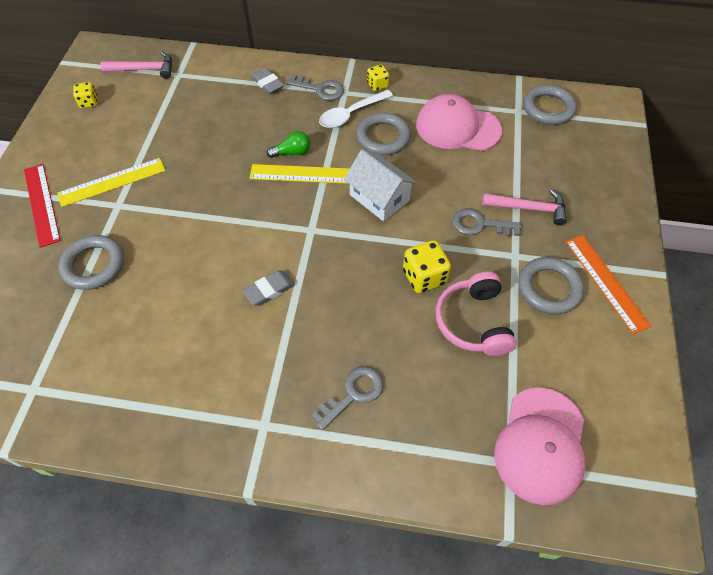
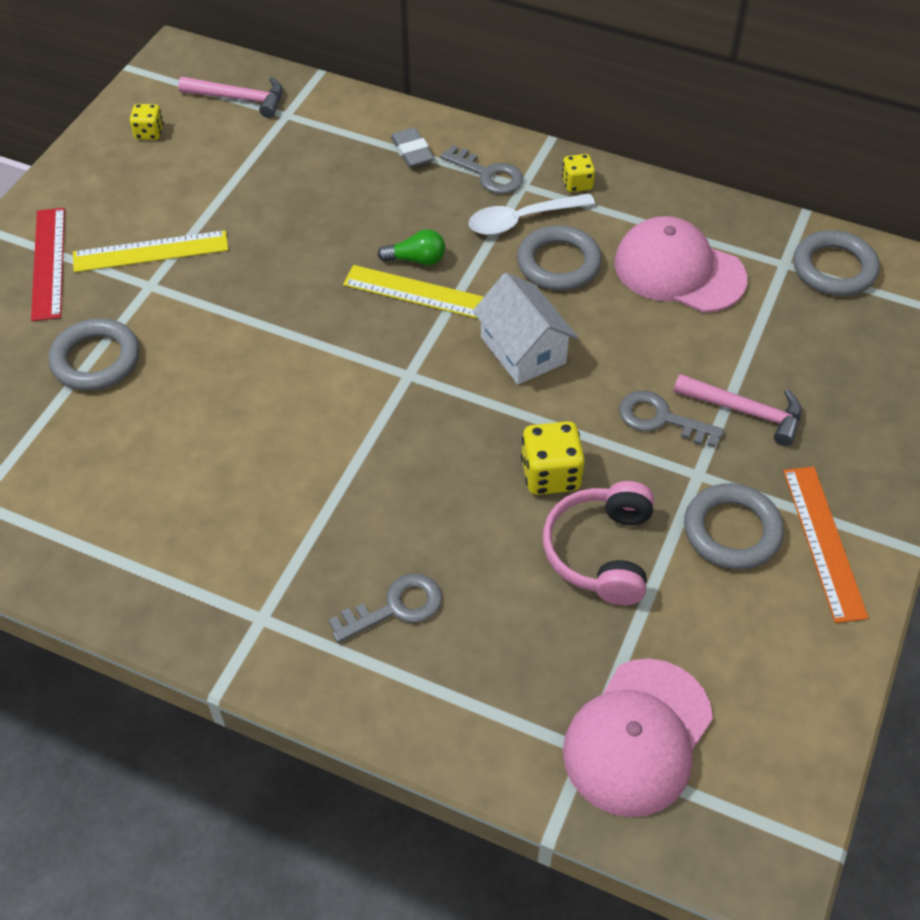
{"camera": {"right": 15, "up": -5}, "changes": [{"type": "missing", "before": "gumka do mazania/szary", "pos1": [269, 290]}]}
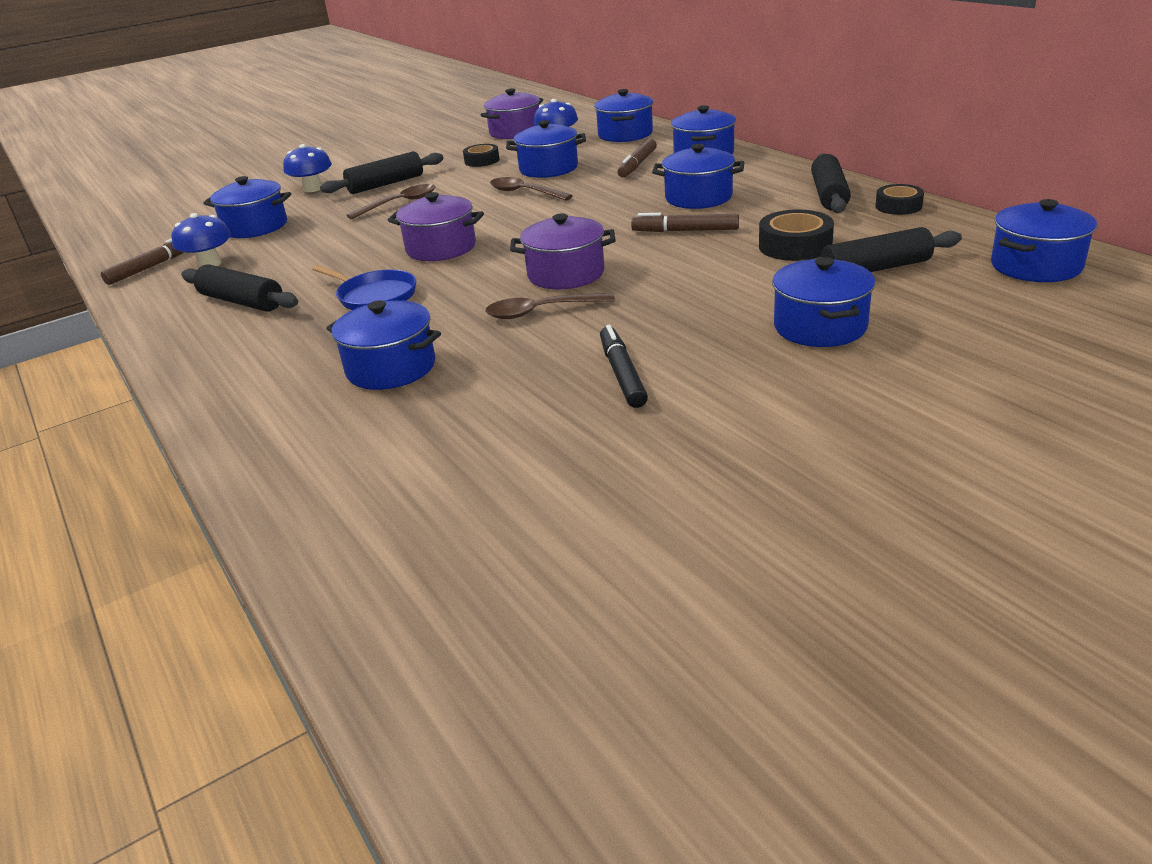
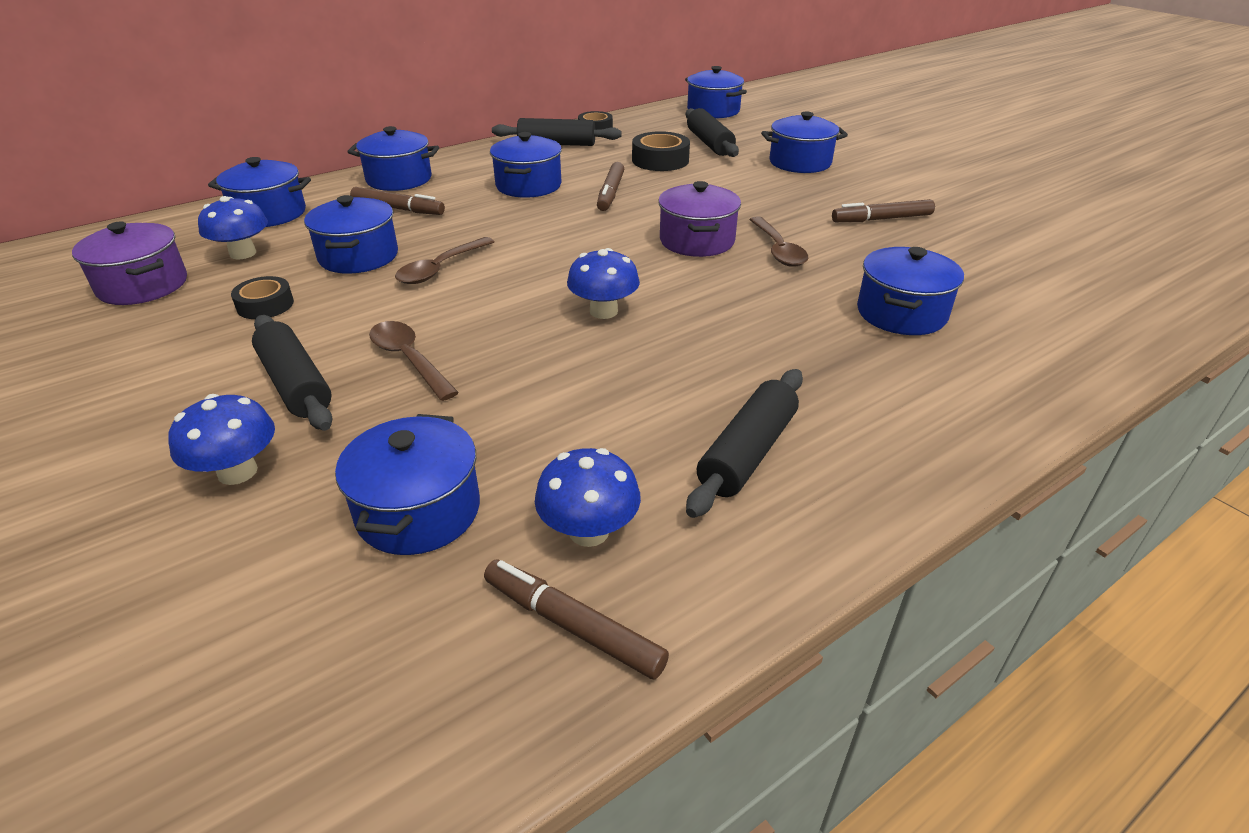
{"camera": {"right": -95, "up": 5}, "changes": [{"type": "exchanged", "before": "garnek/fioletowy", "after": "grzyb/niebieski", "pos1": [441, 248], "pos2": [603, 311]}, {"type": "colour", "before": "flamaster/czarny", "after": "flamaster/brązowy", "pos1": [622, 374], "pos2": [882, 219]}, {"type": "missing", "before": "patelnia/niebieski", "pos1": [374, 296]}]}
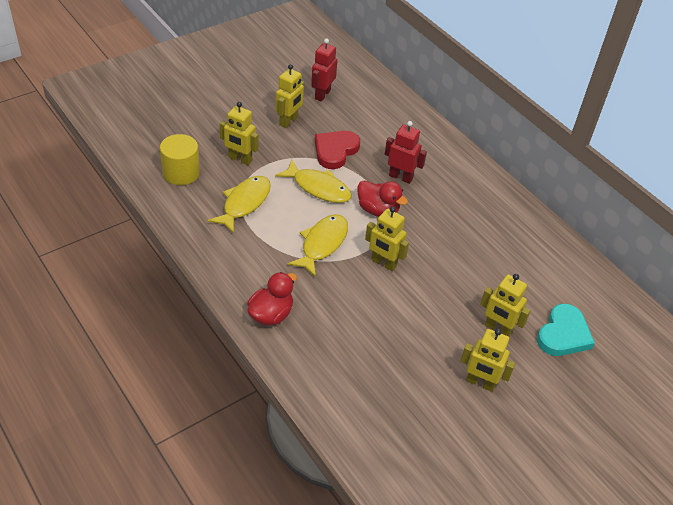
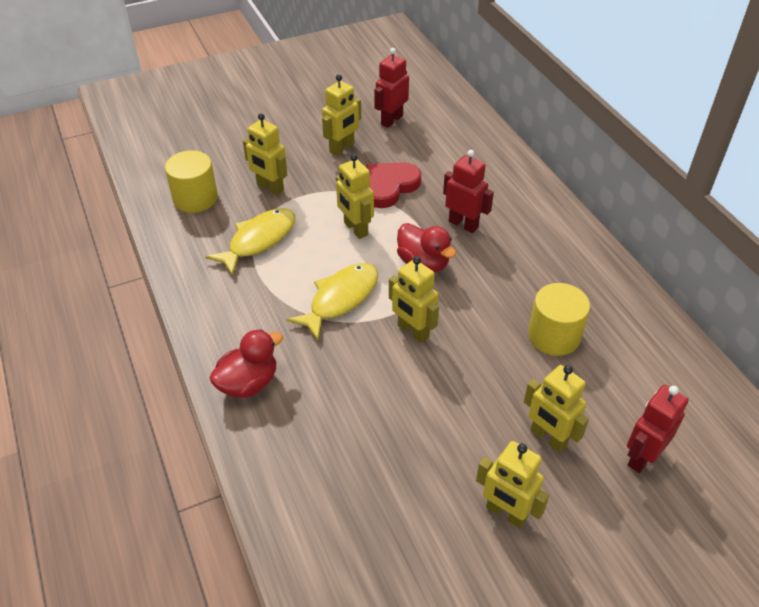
{"camera": {"right": 15, "up": 0}, "changes": [{"type": "exchanged", "before": "ryba/żółty", "after": "robot/żółty", "pos1": [318, 187], "pos2": [355, 229]}, {"type": "appeared", "after": "walec/żółty", "pos2": [554, 336]}, {"type": "exchanged", "before": "serce/turkusowy", "after": "robot/czerwony", "pos1": [563, 334], "pos2": [642, 457]}]}
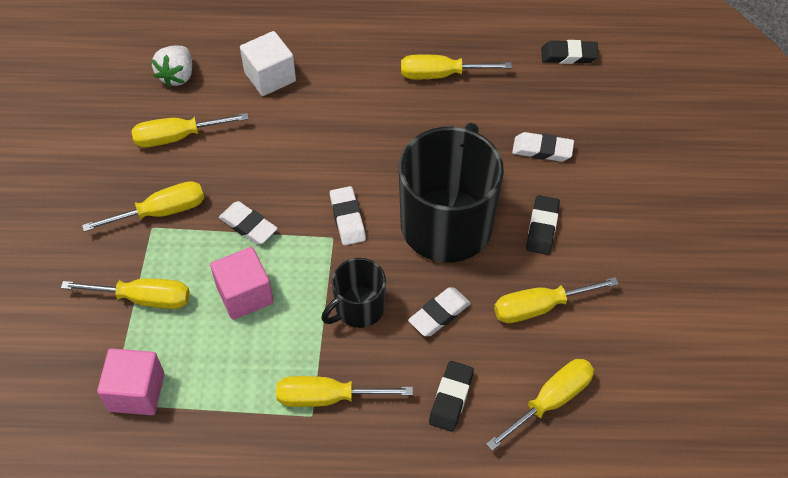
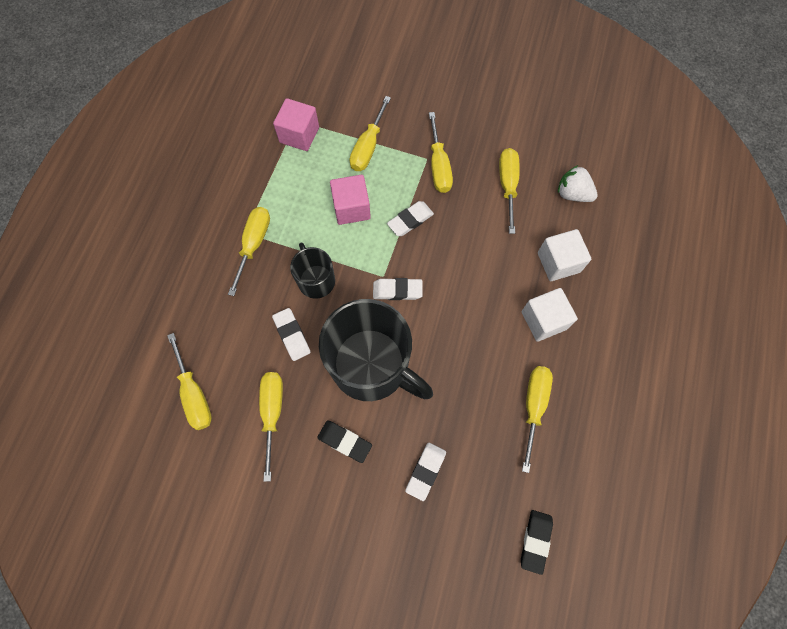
{"camera": {"right": 105, "up": 15}, "changes": [{"type": "appeared", "after": "sześcian/biały", "pos2": [543, 320]}, {"type": "missing", "before": "gumka do mazania/czarny", "pos1": [451, 398]}]}
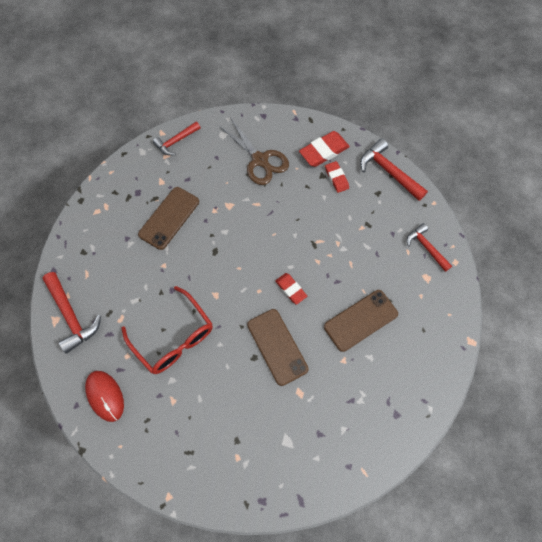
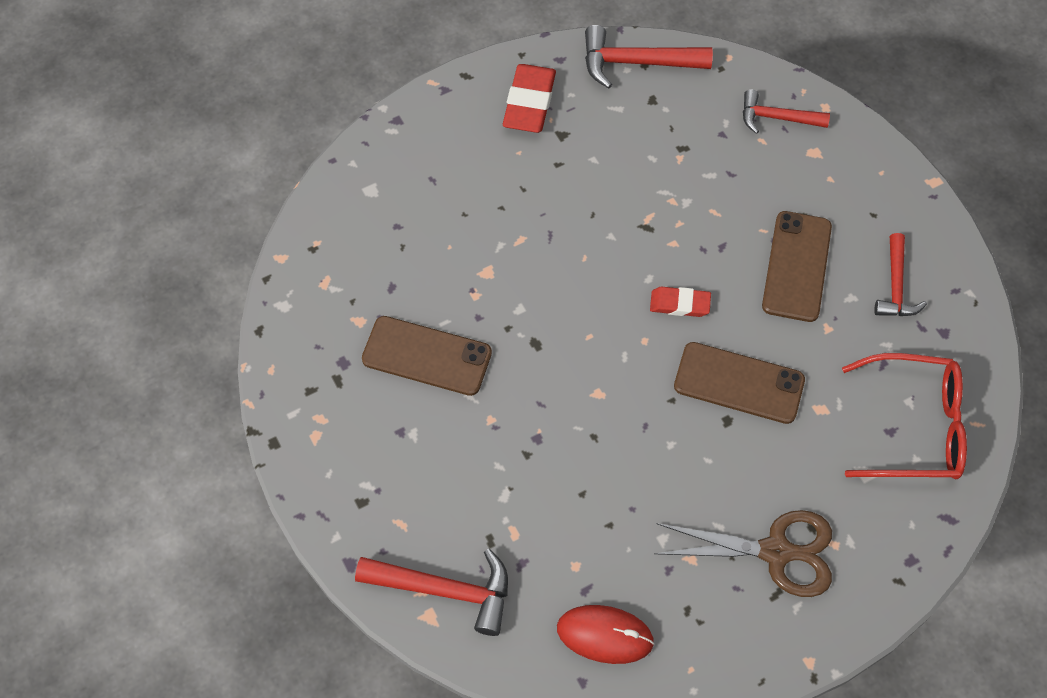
{"camera": {"right": -45, "up": -5}, "changes": [{"type": "spun", "before": "telefon/brązowy", "pos1": [169, 218], "pos2": [427, 356], "turn": -60}, {"type": "relocated", "before": "nożyczki/brązowy", "pos1": [260, 160], "pos2": [776, 552]}, {"type": "relocated", "before": "okulary/czerwony", "pos1": [174, 337], "pos2": [914, 427]}, {"type": "relocated", "before": "młotek/czerwony", "pos1": [176, 141], "pos2": [895, 286]}, {"type": "missing", "before": "gumka do mazania/czerwony", "pos1": [336, 178]}]}
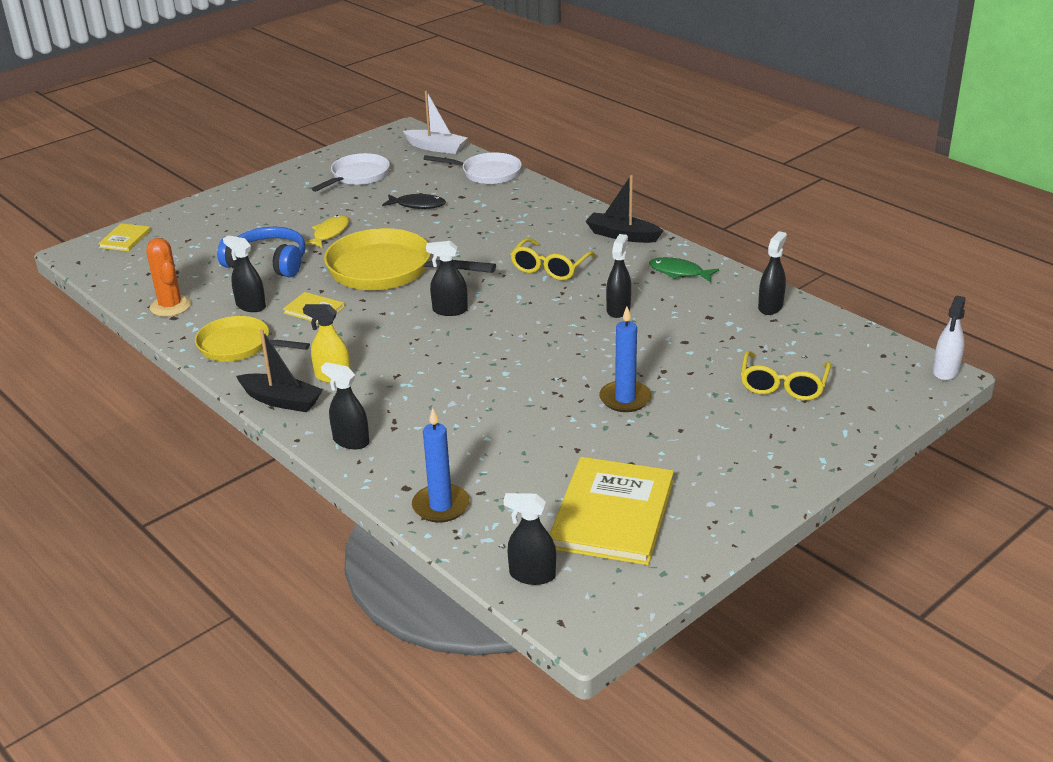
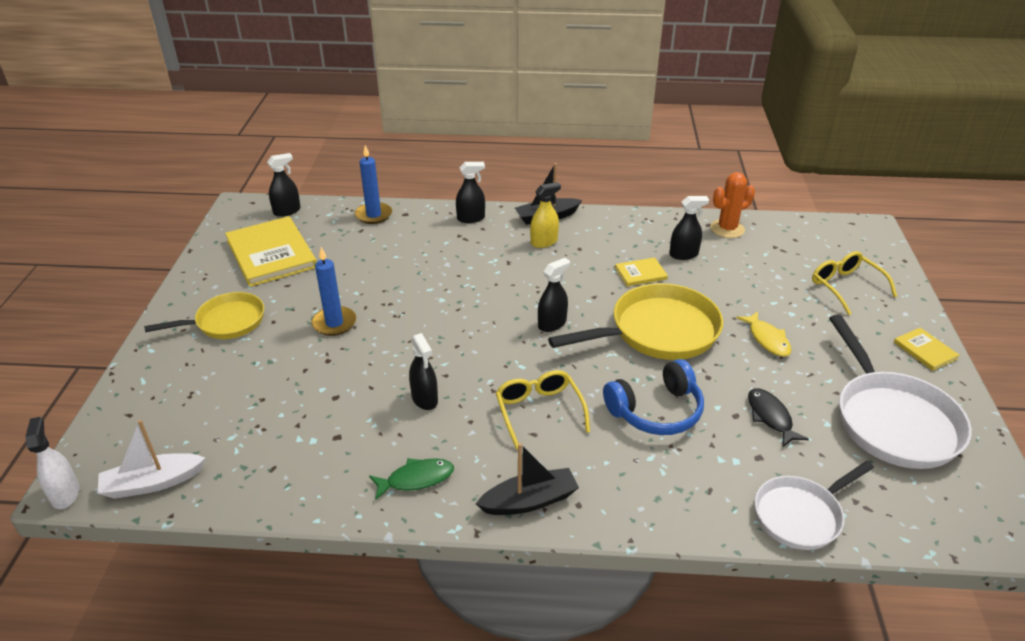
{"camera": {"right": 135, "up": 5}, "changes": [{"type": "relocated", "before": "łódka/biały", "pos1": [436, 148], "pos2": [152, 483]}, {"type": "relocated", "before": "patelnia/żółty", "pos1": [239, 346], "pos2": [226, 322]}, {"type": "relocated", "before": "słuchawki/niebieski", "pos1": [268, 263], "pos2": [656, 411]}, {"type": "spun", "before": "kaktus/pomarańczowy", "pos1": [170, 306], "pos2": [727, 229], "turn": -45}, {"type": "spun", "before": "ryba/czarny", "pos1": [417, 205], "pos2": [770, 417], "turn": 105}, {"type": "relocated", "before": "okulary/żółty", "pos1": [783, 385], "pos2": [845, 287]}, {"type": "size", "before": "patelnia/biały", "pos1": [358, 176], "pos2": [892, 420], "scale": 1.59}, {"type": "relocated", "before": "książka/żółty", "pos1": [125, 239], "pos2": [925, 350]}, {"type": "missing", "before": "spryskiwacz/czarny", "pos1": [770, 307]}]}
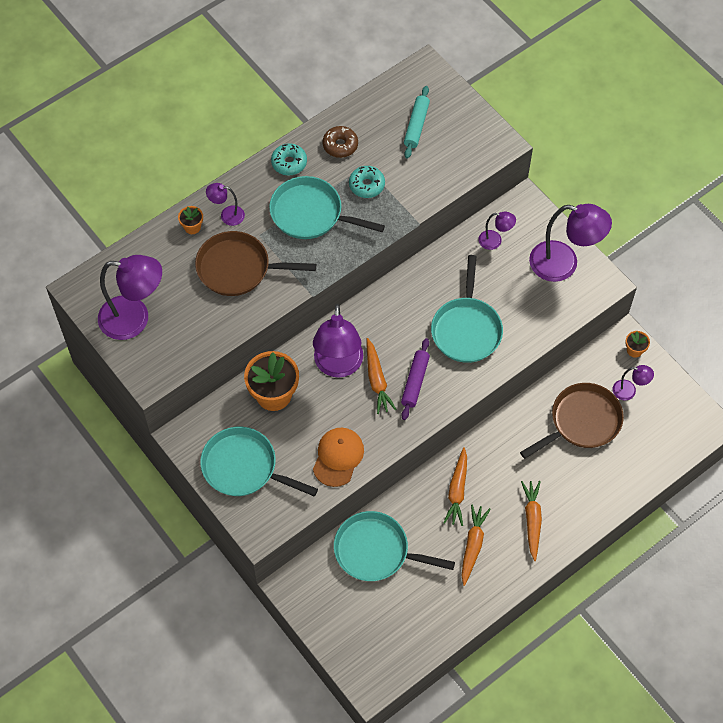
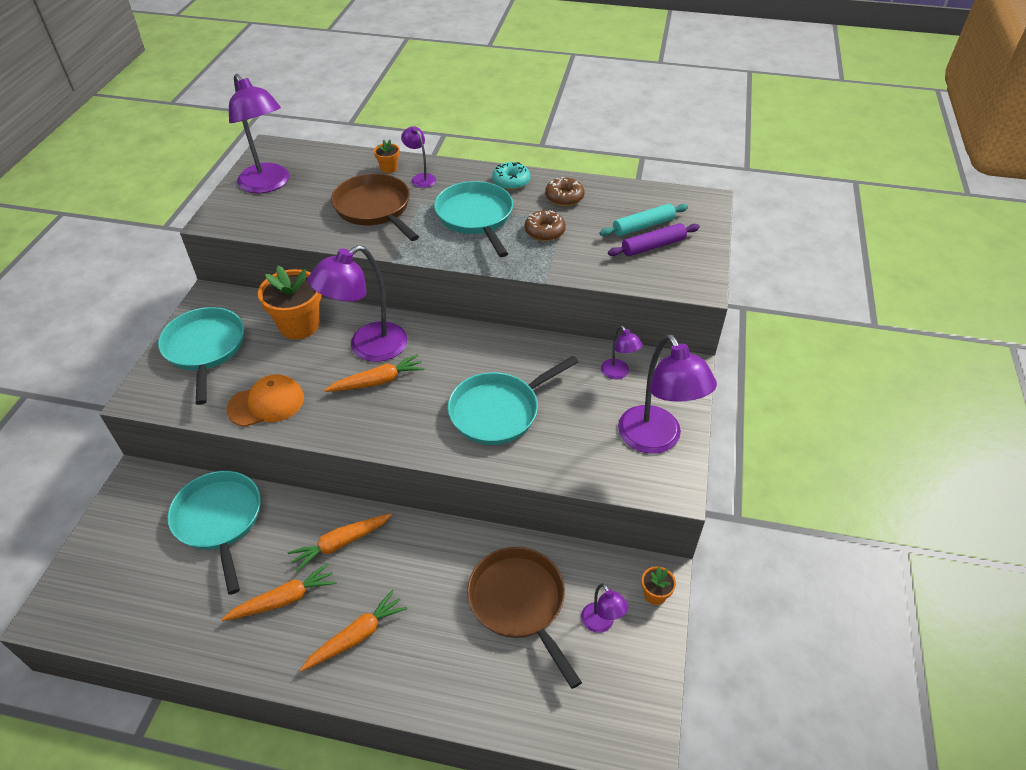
{"camera": {"right": 50, "up": -15}, "changes": [{"type": "spun", "before": "marchewka/pomarańczowy", "pos1": [377, 380], "pos2": [377, 381], "turn": -150}, {"type": "spun", "before": "patelnia/brązowy", "pos1": [582, 422], "pos2": [519, 603], "turn": -135}, {"type": "colour", "before": "donut/turkusowy", "after": "donut/brązowy", "pos1": [366, 185], "pos2": [544, 231]}, {"type": "relocated", "before": "wałek do ciasta/fioletowy", "pos1": [415, 382], "pos2": [653, 246]}]}
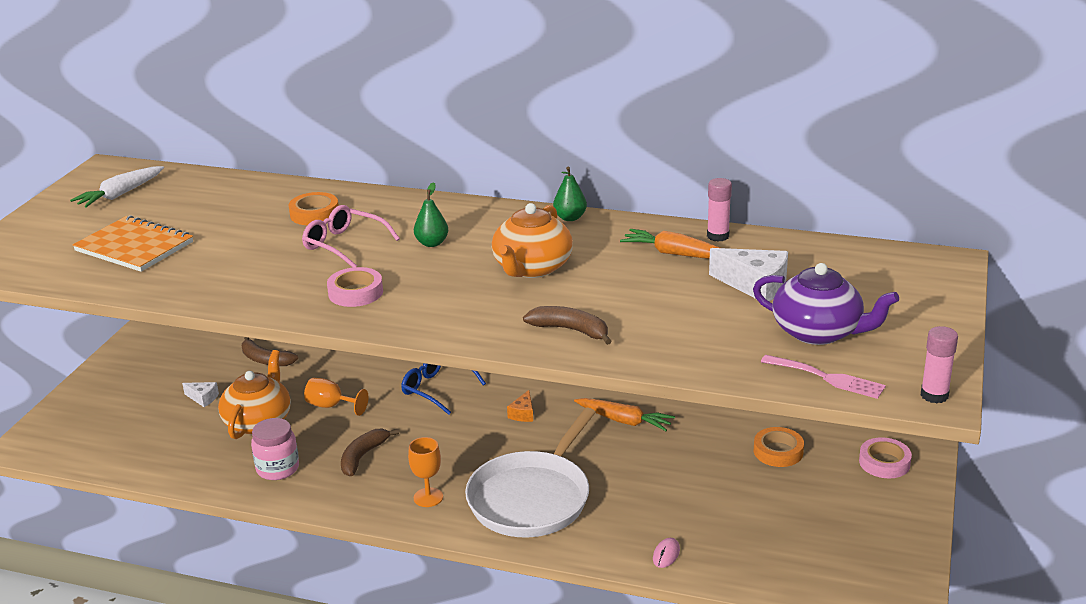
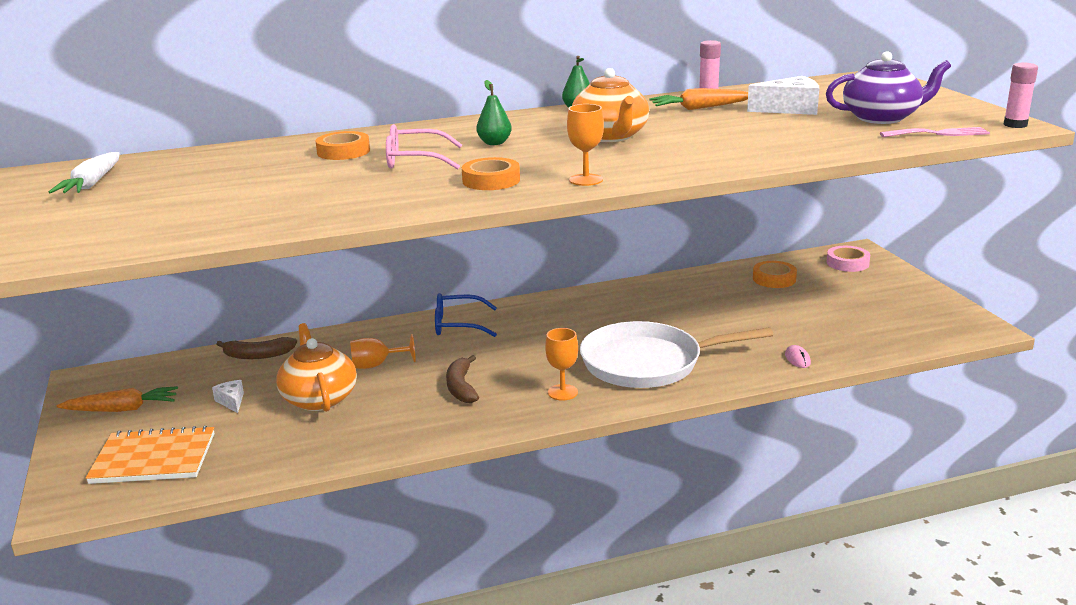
{"camera": {"right": -35, "up": -5}, "changes": [{"type": "relocated", "before": "marchewka/pomarańczowy", "pos1": [624, 421], "pos2": [122, 409]}, {"type": "relocated", "before": "zeszyt/pomarańczowy", "pos1": [134, 247], "pos2": [153, 458]}, {"type": "spun", "before": "ser/biały", "pos1": [203, 398], "pos2": [231, 401], "turn": -105}, {"type": "colour", "before": "taśma klejąca/różowy", "after": "taśma klejąca/pomarańczowy", "pos1": [355, 292], "pos2": [491, 180]}, {"type": "appeared", "after": "kielich/pomarańczowy", "pos2": [586, 180]}, {"type": "spun", "before": "patelnia/biały", "pos1": [532, 498], "pos2": [647, 363], "turn": 90}, {"type": "missing", "before": "słoik/różowy", "pos1": [278, 469]}, {"type": "missing", "before": "ser/pomarańczowy", "pos1": [523, 414]}, {"type": "missing", "before": "banan/brązowy", "pos1": [571, 330]}]}
